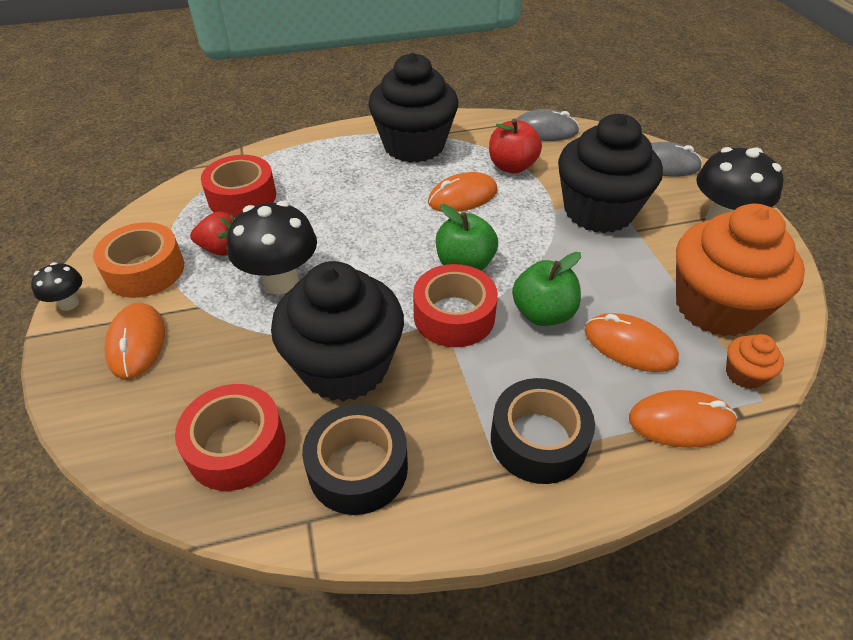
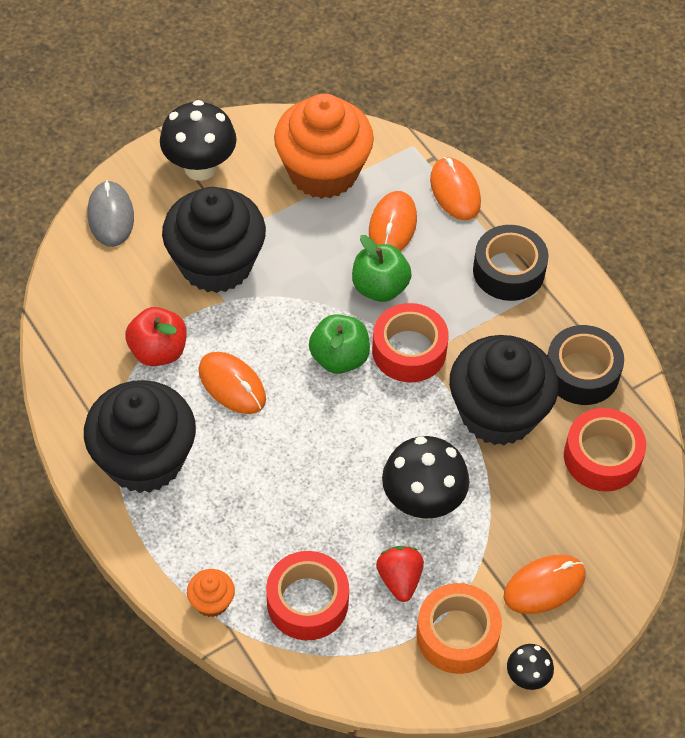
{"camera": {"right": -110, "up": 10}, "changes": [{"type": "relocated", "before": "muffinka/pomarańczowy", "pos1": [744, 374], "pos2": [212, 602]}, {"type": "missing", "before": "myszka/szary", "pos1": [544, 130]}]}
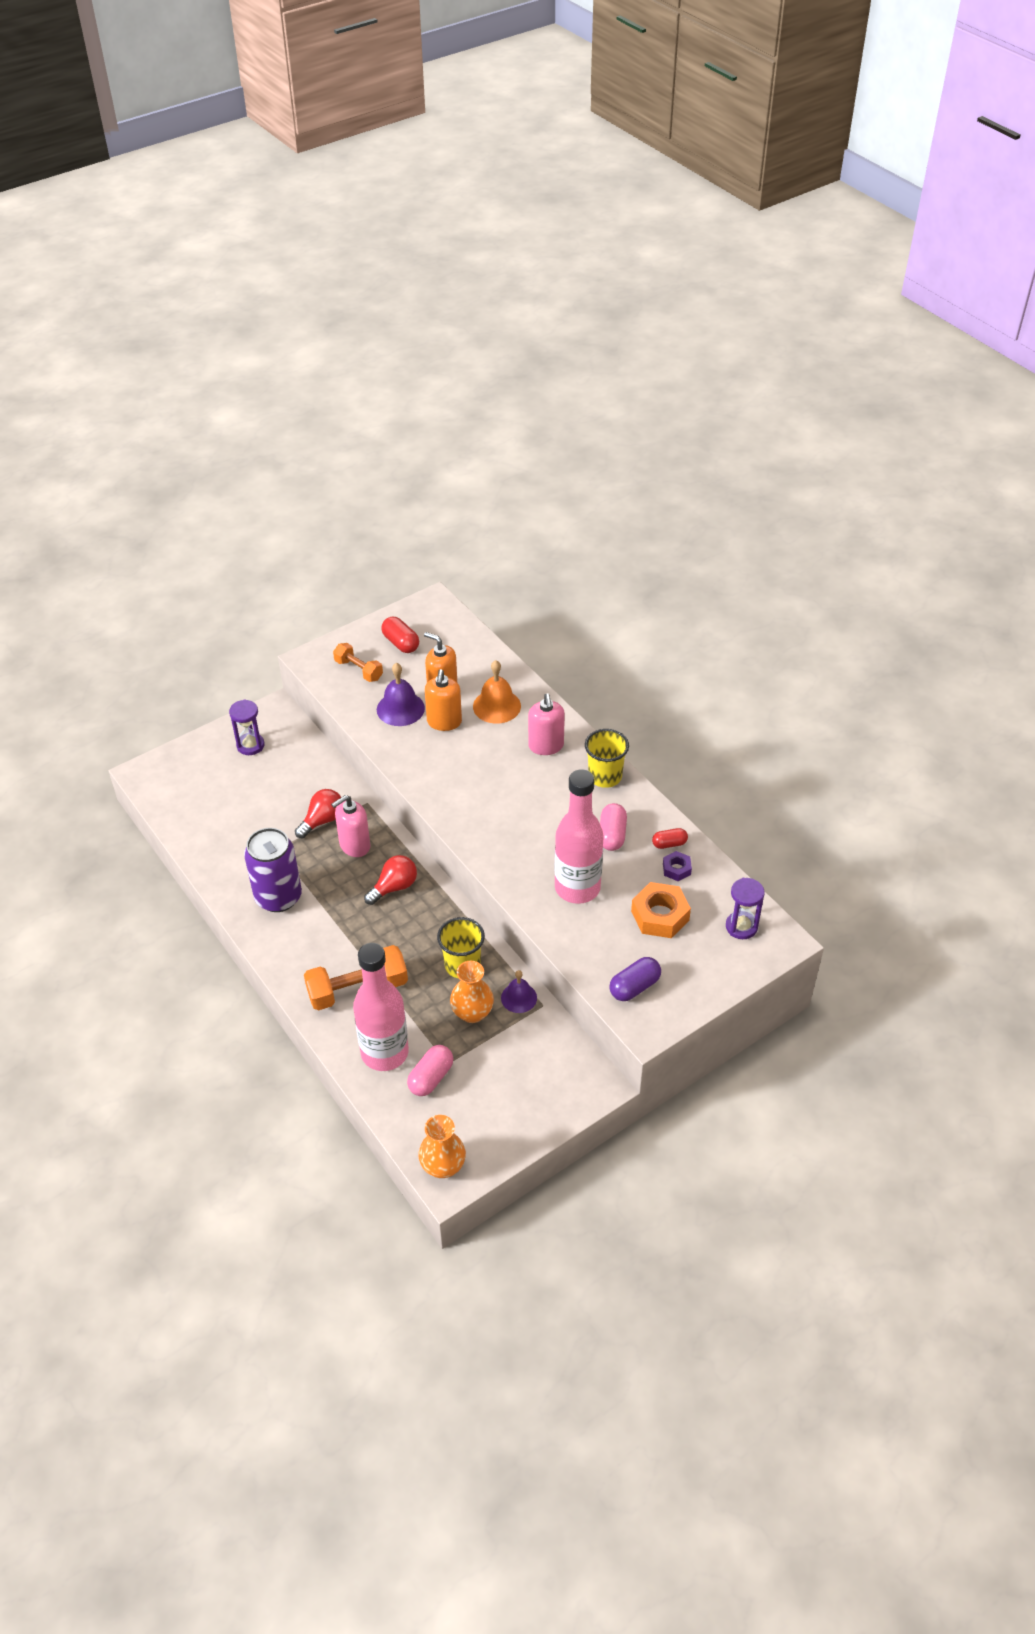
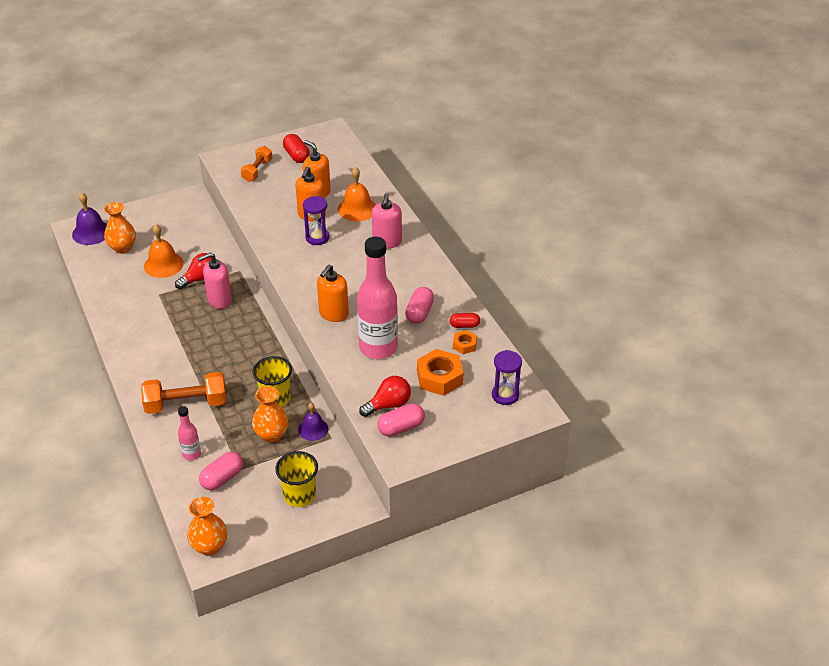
{"camera": {"right": 10, "up": -5}, "changes": [{"type": "relocated", "before": "dzwonek/fioletowy", "pos1": [400, 708], "pos2": [91, 232]}, {"type": "appeared", "after": "wazon/pomarańczowy", "pos2": [123, 248]}, {"type": "appeared", "after": "dzwonek/pomarańczowy", "pos2": [163, 264]}, {"type": "size", "before": "butelka/różowy", "pos1": [384, 1052], "pos2": [191, 454], "scale": 0.47}, {"type": "spun", "before": "hantel/pomarańczowy", "pos1": [358, 670], "pos2": [257, 171], "turn": 60}, {"type": "relocated", "before": "szklanka/żółty", "pos1": [605, 776], "pos2": [299, 495]}, {"type": "relocated", "before": "klepsydra/fioletowy", "pos1": [250, 745], "pos2": [317, 238]}, {"type": "appeared", "after": "dozownik mydła/pomarańczowy", "pos2": [333, 314]}, {"type": "relocated", "before": "żarówka/czerwony", "pos1": [394, 887], "pos2": [388, 405]}, {"type": "colour", "before": "kapsułka/fioletowy", "after": "kapsułka/różowy", "pos1": [634, 987], "pos2": [401, 427]}, {"type": "colour", "before": "nakrętka/fioletowy", "after": "nakrętka/pomarańczowy", "pos1": [676, 869], "pos2": [464, 345]}, {"type": "missing", "before": "puszka/fioletowy", "pos1": [278, 897]}]}
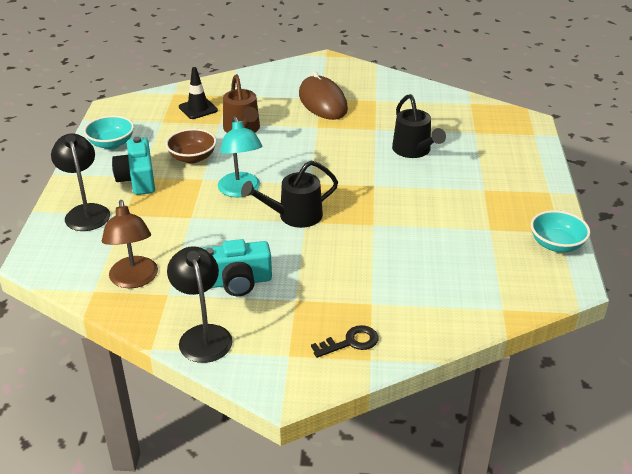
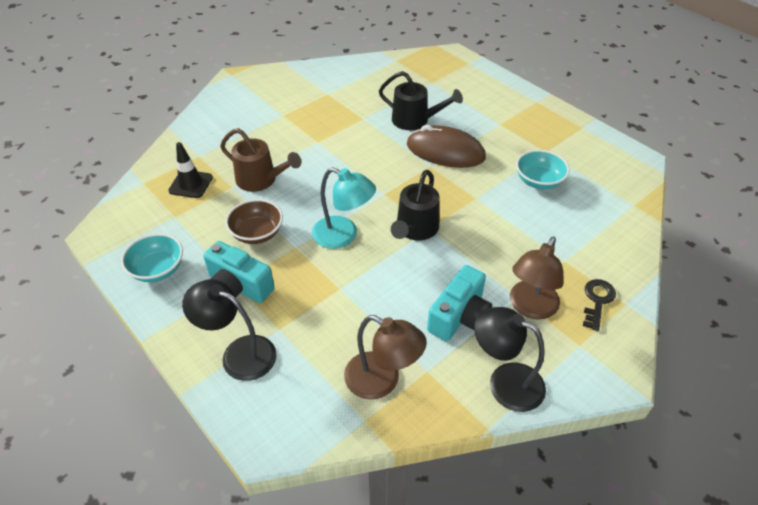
{"camera": {"right": -45, "up": 10}, "changes": [{"type": "relocated", "before": "myszka/brązowy", "pos1": [322, 102], "pos2": [445, 151]}, {"type": "appeared", "after": "lampka/brązowy", "pos2": [530, 308]}, {"type": "relocated", "before": "miska/turkusowy", "pos1": [556, 244], "pos2": [538, 181]}]}
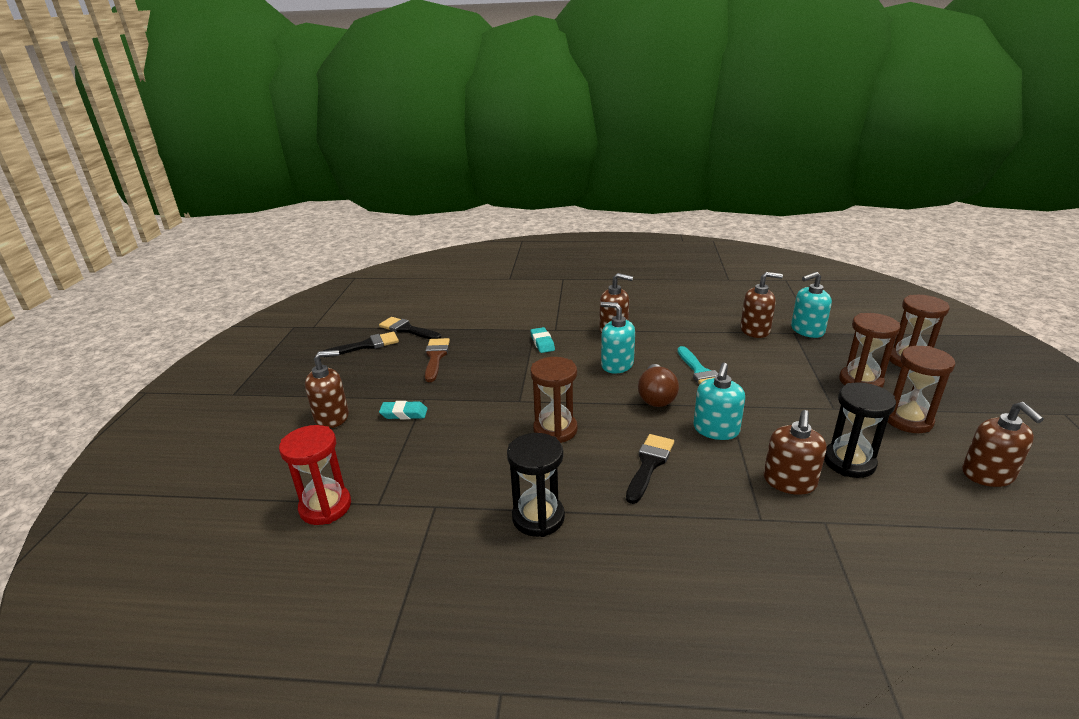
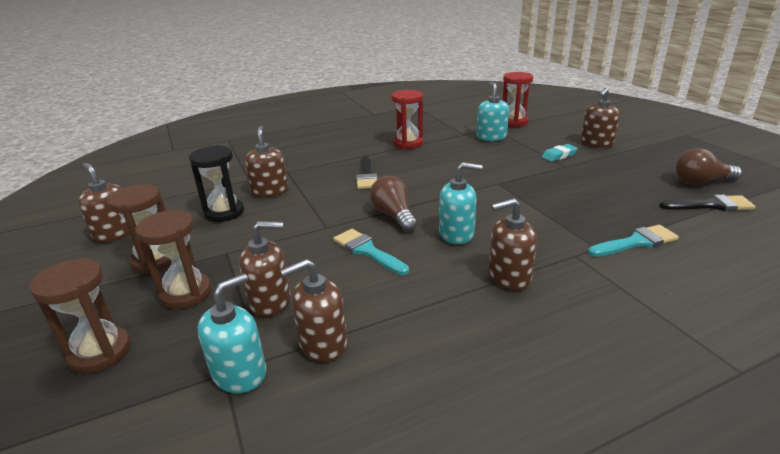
{"camera": {"right": 150, "up": 0}, "changes": [{"type": "appeared", "after": "dozownik mydła/brązowy", "pos2": [270, 301]}, {"type": "colour", "before": "klepsydra/czarny", "after": "klepsydra/czerwony", "pos1": [538, 517], "pos2": [408, 143]}, {"type": "relocated", "before": "dozownik mydła/turkusowy", "pos1": [716, 430], "pos2": [491, 137]}, {"type": "appeared", "after": "pędzel/turkusowy", "pos2": [636, 242]}, {"type": "exchanged", "before": "pędzel/czarny", "after": "żarówka/brązowy", "pos1": [366, 345], "pos2": [701, 182]}, {"type": "missing", "before": "pędzel/brązowy", "pos1": [435, 357]}, {"type": "missing", "before": "gumka do mazania/turkusowy", "pos1": [542, 343]}, {"type": "missing", "before": "klepsydra/brązowy", "pos1": [555, 430]}]}
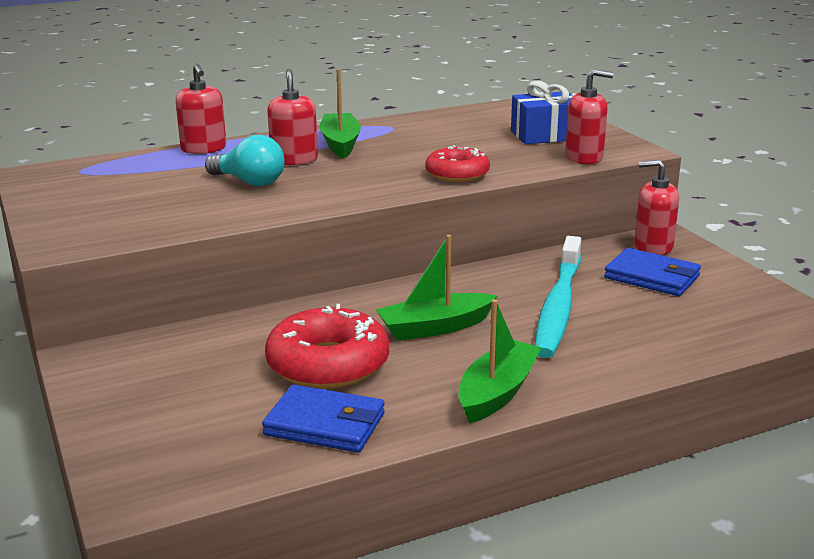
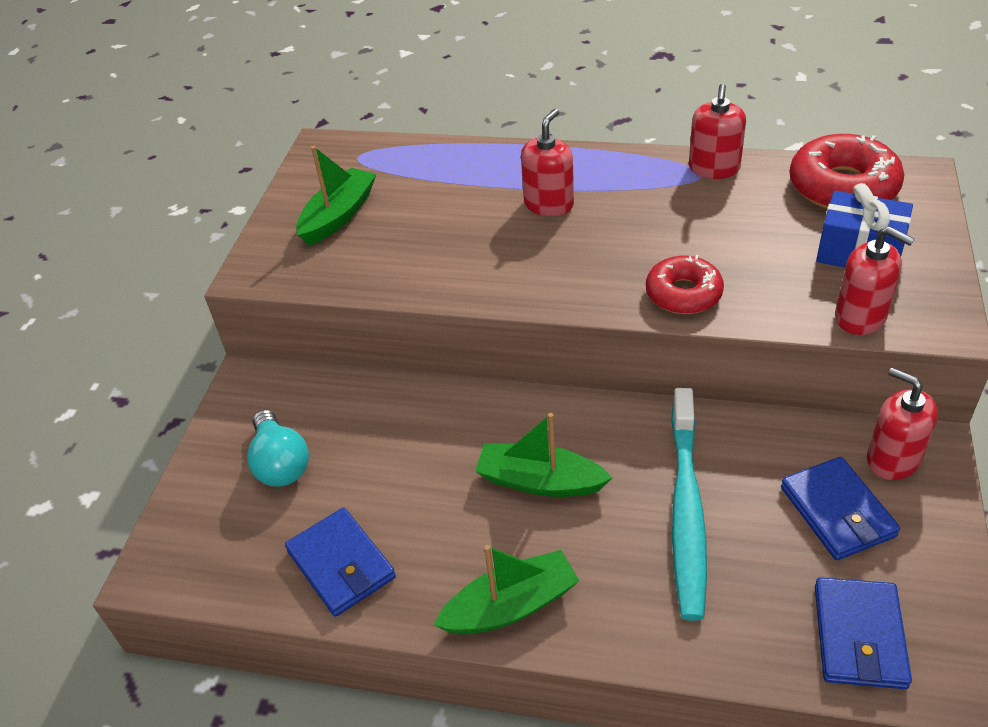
{"camera": {"right": 40, "up": 20}, "changes": [{"type": "relocated", "before": "żarówka/turkusowy", "pos1": [249, 182], "pos2": [280, 463]}, {"type": "relocated", "before": "łódka/zielony", "pos1": [340, 144], "pos2": [338, 216]}, {"type": "spun", "before": "szczoteczka do zębów/turkusowy", "pos1": [558, 306], "pos2": [686, 510], "turn": -45}, {"type": "relocated", "before": "dozownik mydła/czerwony", "pos1": [203, 149], "pos2": [714, 168]}, {"type": "relocated", "before": "donut/czerwony", "pos1": [328, 364], "pos2": [843, 187]}, {"type": "appeared", "after": "portfel/niebieski", "pos2": [859, 636]}]}
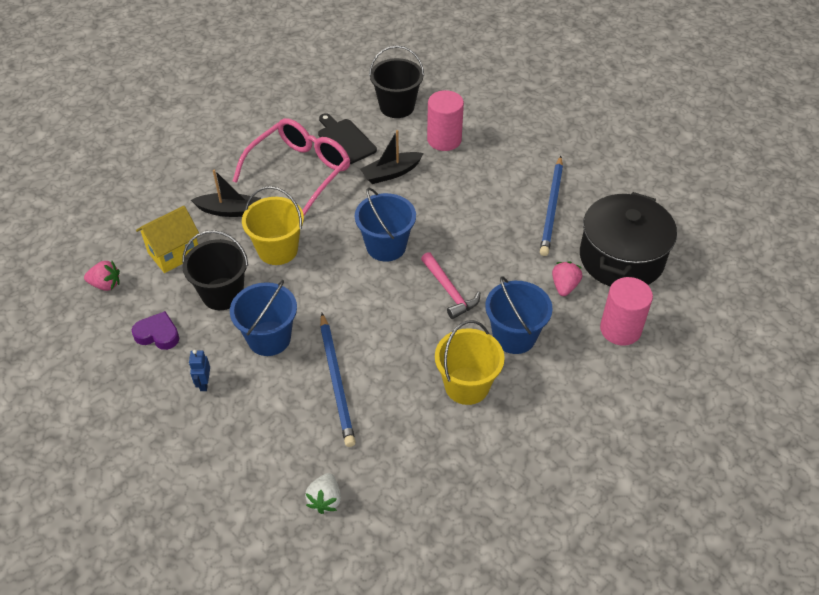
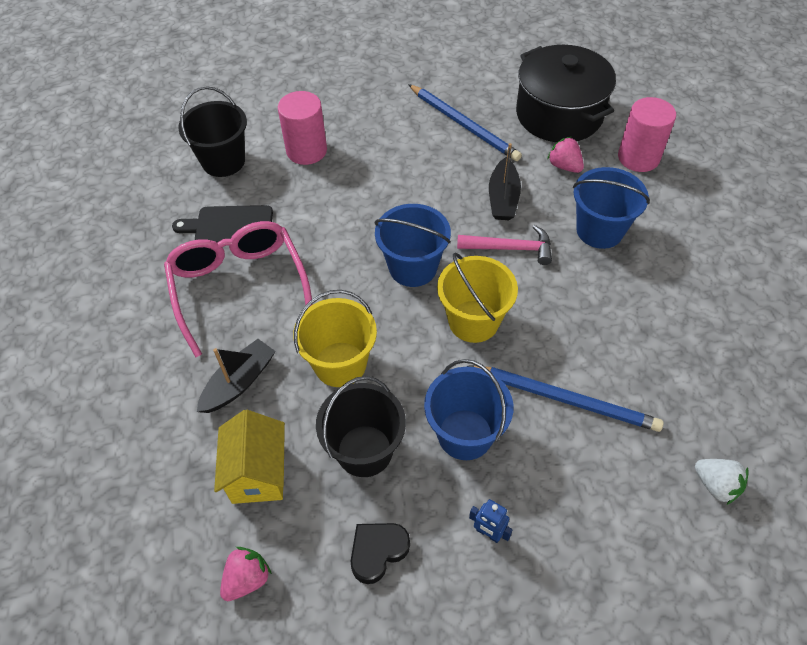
{"camera": {"right": -55, "up": 5}, "changes": [{"type": "colour", "before": "serce/fioletowy", "after": "serce/czarny", "pos1": [158, 334], "pos2": [377, 551]}, {"type": "relocated", "before": "wiadro/żółty", "pos1": [467, 385], "pos2": [473, 321]}, {"type": "relocated", "before": "łódka/czarny", "pos1": [391, 173], "pos2": [503, 198]}]}
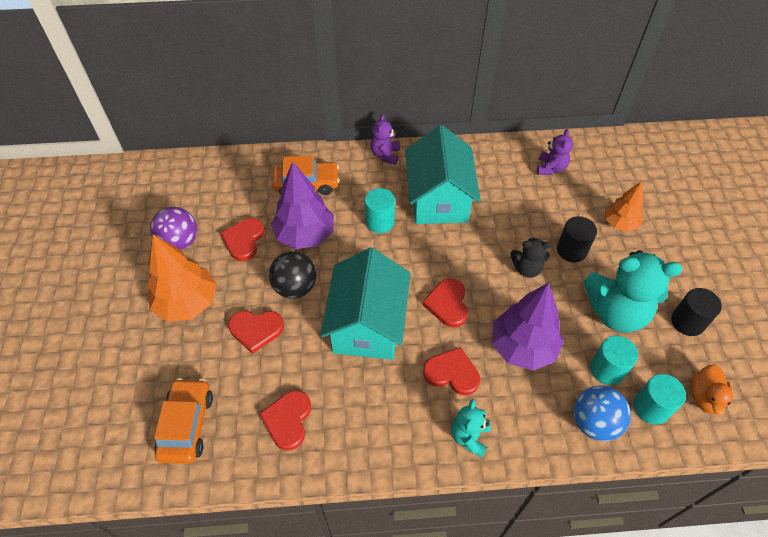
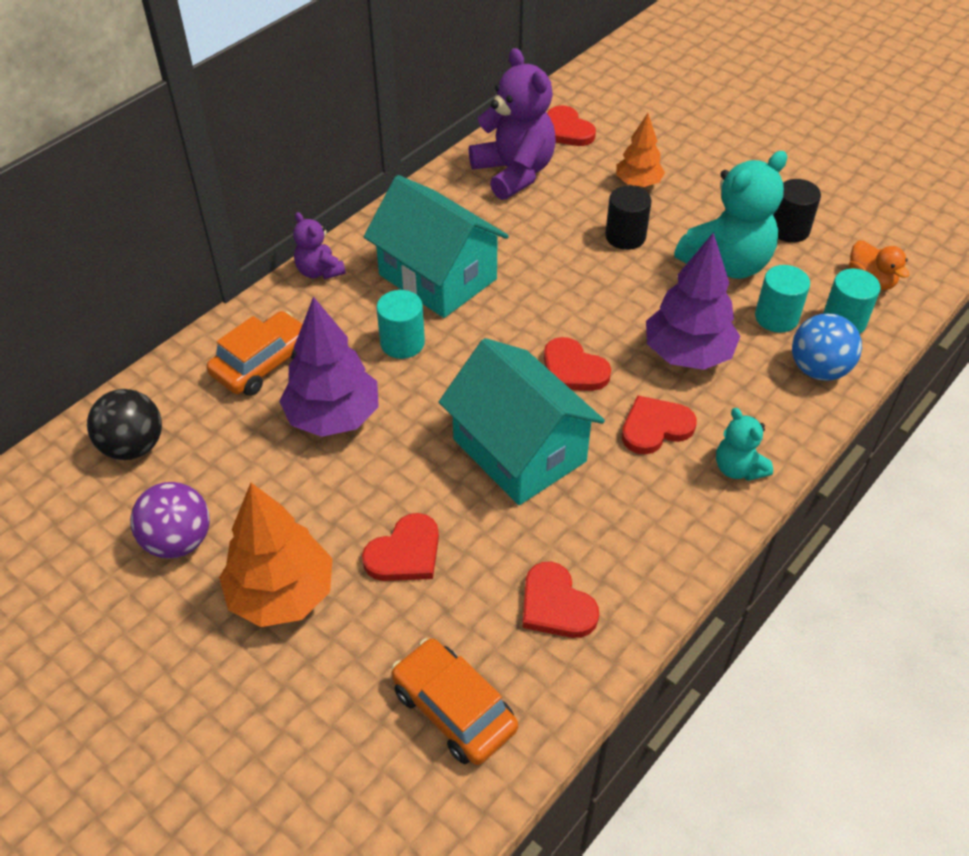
{"camera": {"right": -45, "up": -5}, "changes": [{"type": "relocated", "before": "piłka/czarny", "pos1": [295, 287], "pos2": [133, 446]}, {"type": "size", "before": "miś/fioletowy", "pos1": [550, 168], "pos2": [514, 173], "scale": 1.92}, {"type": "relocated", "before": "serce/czerwony", "pos1": [244, 240], "pos2": [566, 130]}, {"type": "missing", "before": "miś/czarny", "pos1": [526, 269]}]}
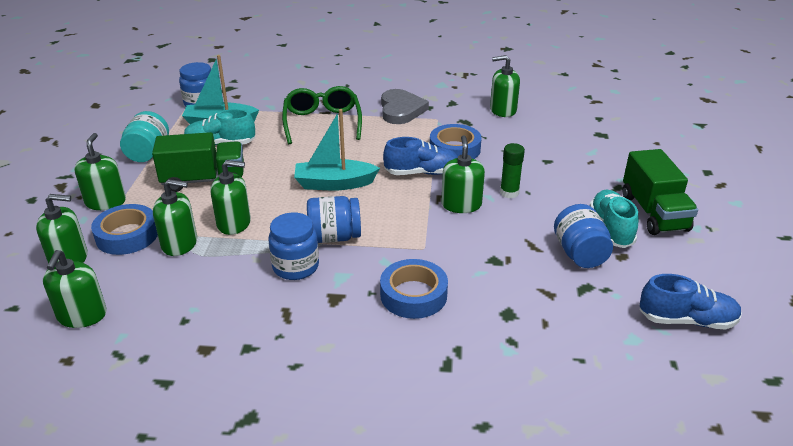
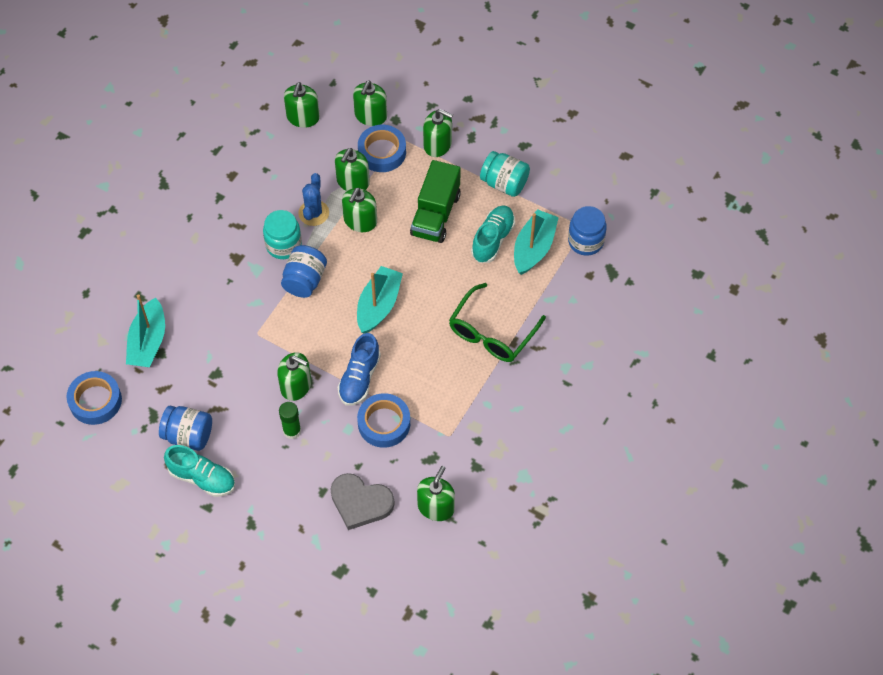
{"camera": {"right": 115, "up": 25}, "changes": [{"type": "relocated", "before": "taśma klejąca/niebieski", "pos1": [413, 295], "pos2": [95, 401]}, {"type": "appeared", "after": "łódka/turkusowy", "pos2": [148, 342]}, {"type": "colour", "before": "słoik/niebieski", "after": "słoik/turkusowy", "pos1": [295, 267], "pos2": [283, 245]}, {"type": "spun", "before": "dozownik mydła/zielony", "pos1": [82, 315], "pos2": [303, 117], "turn": -105}, {"type": "appeared", "after": "kaktus/niebieski", "pos2": [313, 213]}, {"type": "relocated", "before": "serce/szary", "pos1": [401, 110], "pos2": [360, 502]}, {"type": "spun", "before": "okulary/zielony", "pos1": [322, 123], "pos2": [492, 332], "turn": 105}, {"type": "missing", "before": "ciężarówka/zielony", "pos1": [653, 213]}, {"type": "missing", "before": "but/niebieski", "pos1": [686, 320]}]}
